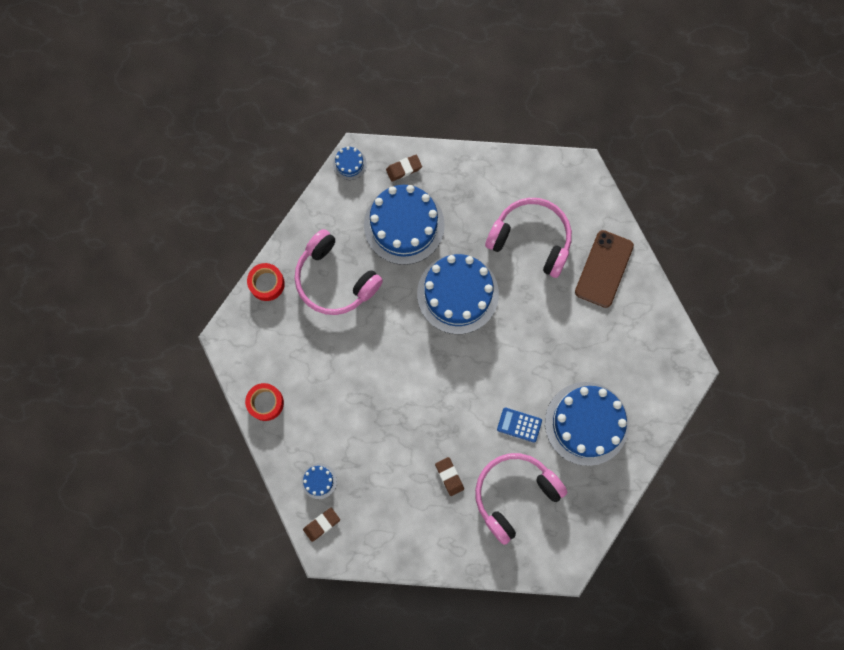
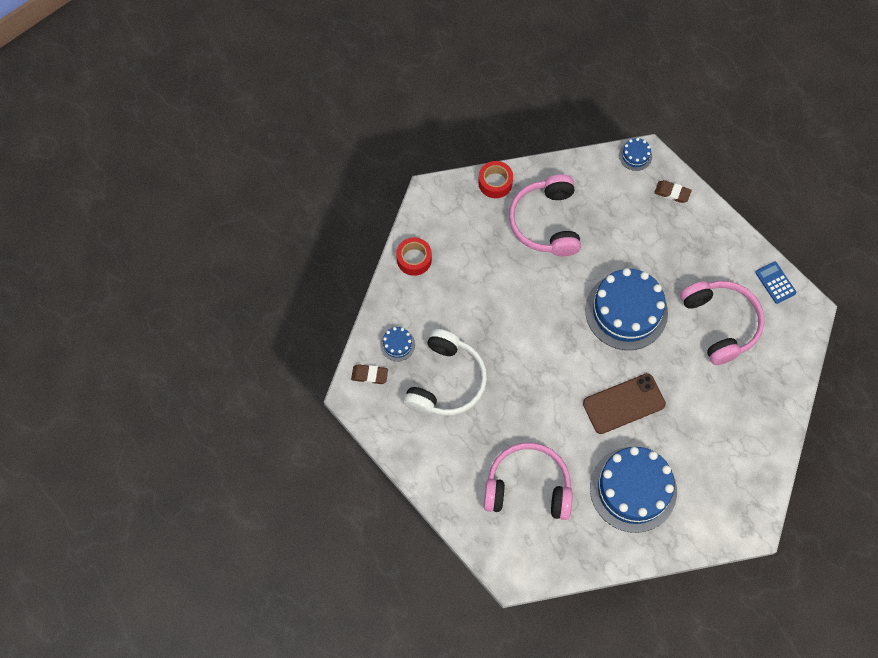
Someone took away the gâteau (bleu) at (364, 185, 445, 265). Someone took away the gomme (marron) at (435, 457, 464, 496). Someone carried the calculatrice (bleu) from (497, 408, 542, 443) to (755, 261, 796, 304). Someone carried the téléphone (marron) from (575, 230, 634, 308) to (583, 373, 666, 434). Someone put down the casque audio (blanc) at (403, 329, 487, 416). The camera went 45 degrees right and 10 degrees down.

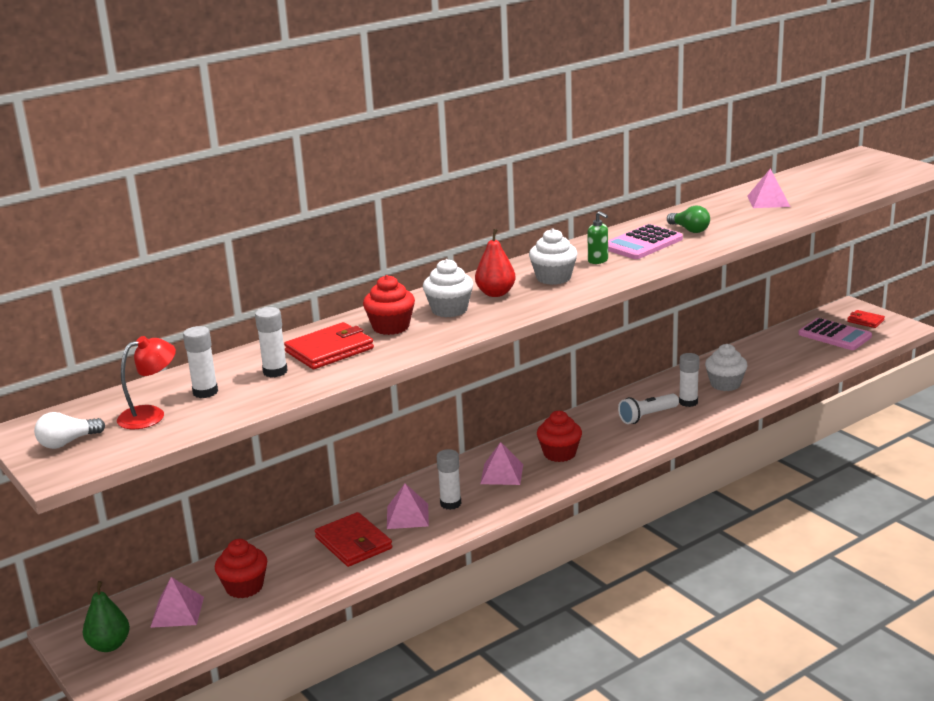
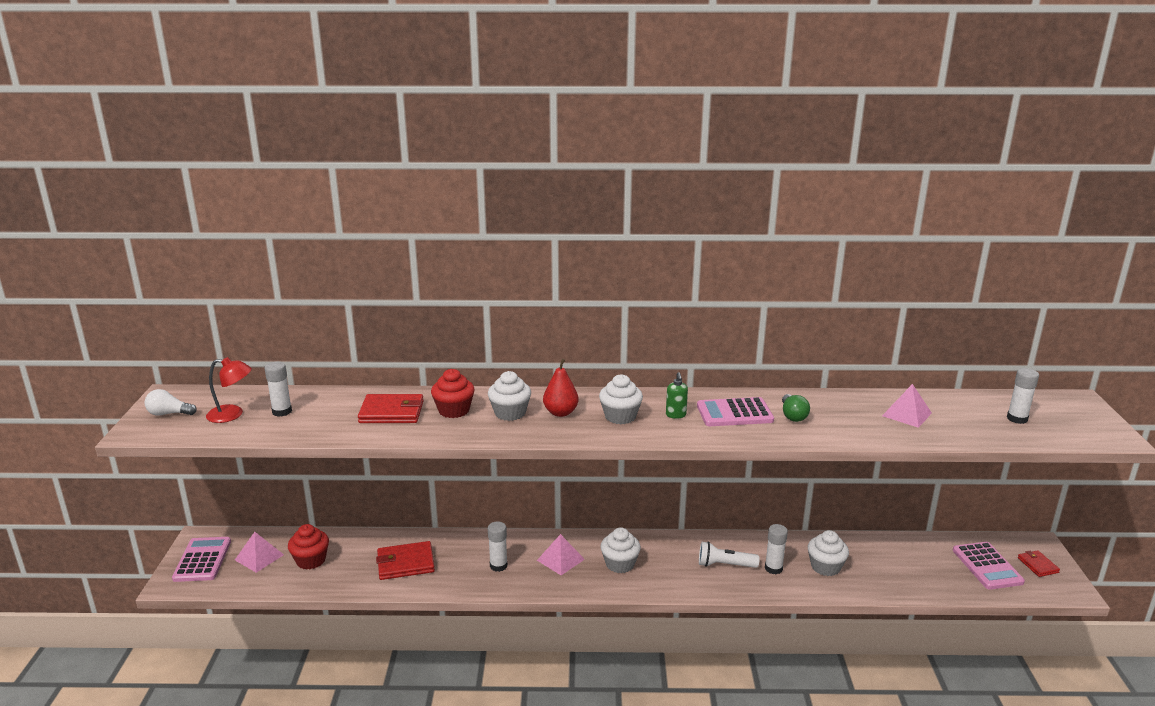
Someone swapped the poire (vert) at (83, 581, 130, 652) for the calculatrice (rose) at (172, 537, 231, 582). Someone carried the bâton de colle (blanc) from (255, 307, 288, 377) to (1007, 368, 1039, 424). Someone rotated the portefeuille (rouge) at (315, 512, 392, 567) by 75 degrees clockwise. Someone took away the pyramide (rose) at (387, 484, 429, 529). Someone repainted the muffin (rouge) at (537, 411, 582, 462), which became the muffin (blanc) at (600, 527, 641, 573). The camera went 35 degrees right and 0 degrees up.

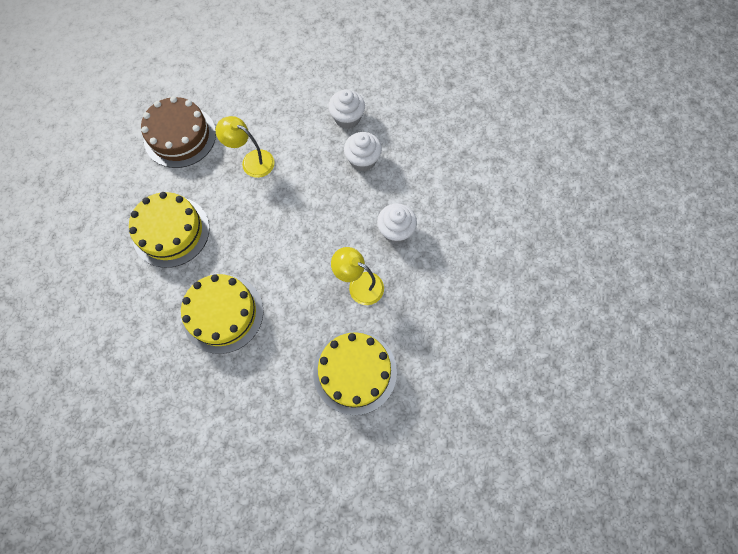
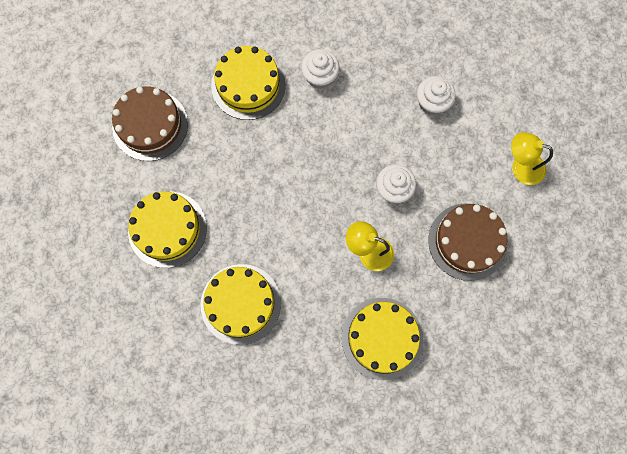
Someone carried the lampe (jaune) from (216, 116, 275, 178) to (511, 132, 553, 185). Someone carried the muffin (blanc) from (344, 132, 382, 171) to (417, 76, 456, 115). Someone put down the gâteau (jaune) at (211, 46, 286, 120). Someone put down the gâteau (marron) at (428, 204, 507, 281). The camera went 10 degrees left and 5 degrees up.

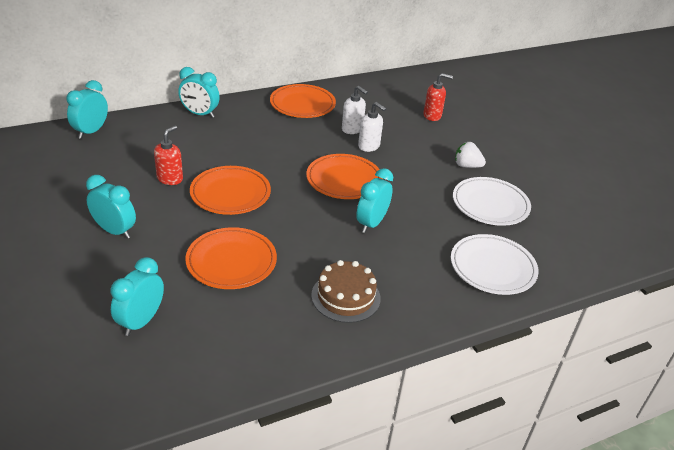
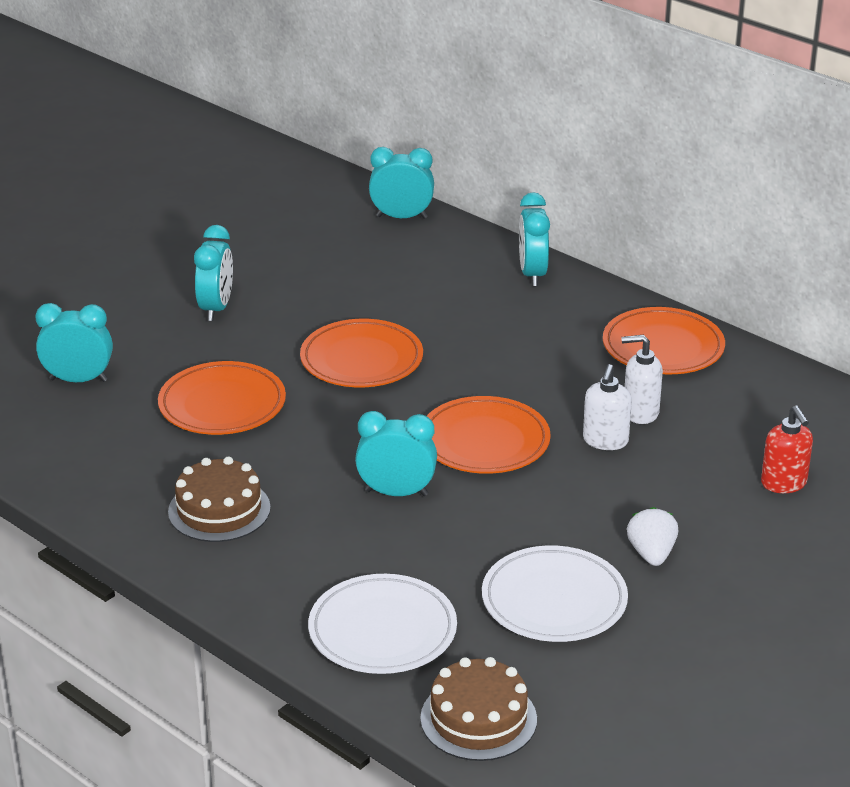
Someone took away the distributeur de savon (rouge) at (154, 126, 183, 185). Someone rotated the distributeur de savon (blanc) at (342, 86, 368, 134) by 75 degrees clockwise. Someone put down the gâteau (marron) at (420, 657, 537, 761). The camera went 70 degrees right and 5 degrees down.

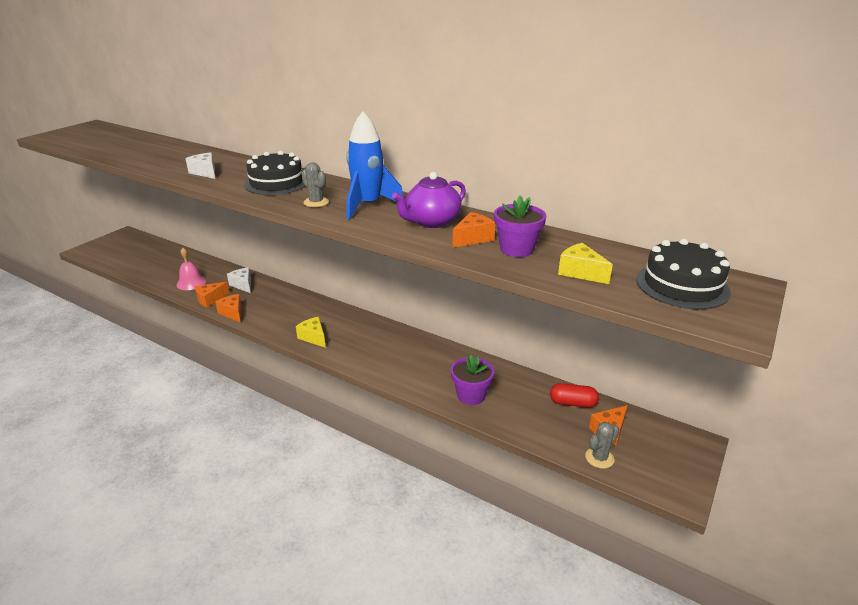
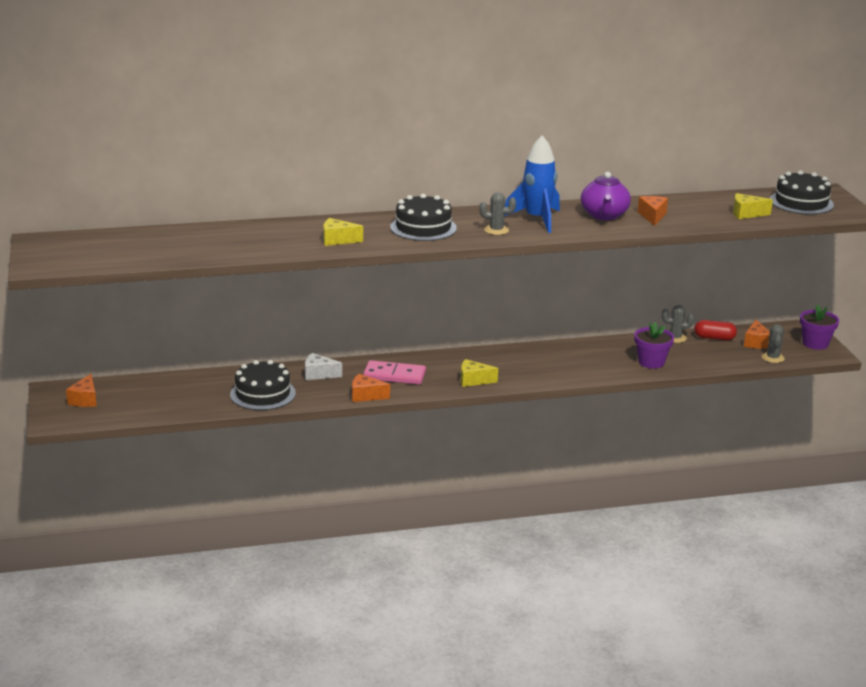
Someone swapped the cloche (rose) at (176, 248, 206, 290) for the gâteau (noir) at (230, 360, 296, 410). Someone repainted the fromage (blanc) at (185, 152, 215, 179), which became the fromage (jaune) at (323, 218, 363, 246). Someone carried the fromage (orange) from (195, 282, 229, 308) to (66, 374, 97, 407). Someone carried the pot de fleurs (violet) from (494, 195, 546, 257) to (800, 305, 839, 350). Someone rotated the gélule (rouge) at (550, 383, 599, 407) by 45 degrees clockwise. Someone put down the domino (rose) at (363, 360, 426, 385). Someone put down the cactus (gris) at (662, 305, 694, 343). The camera went 45 degrees left and 5 degrees down.

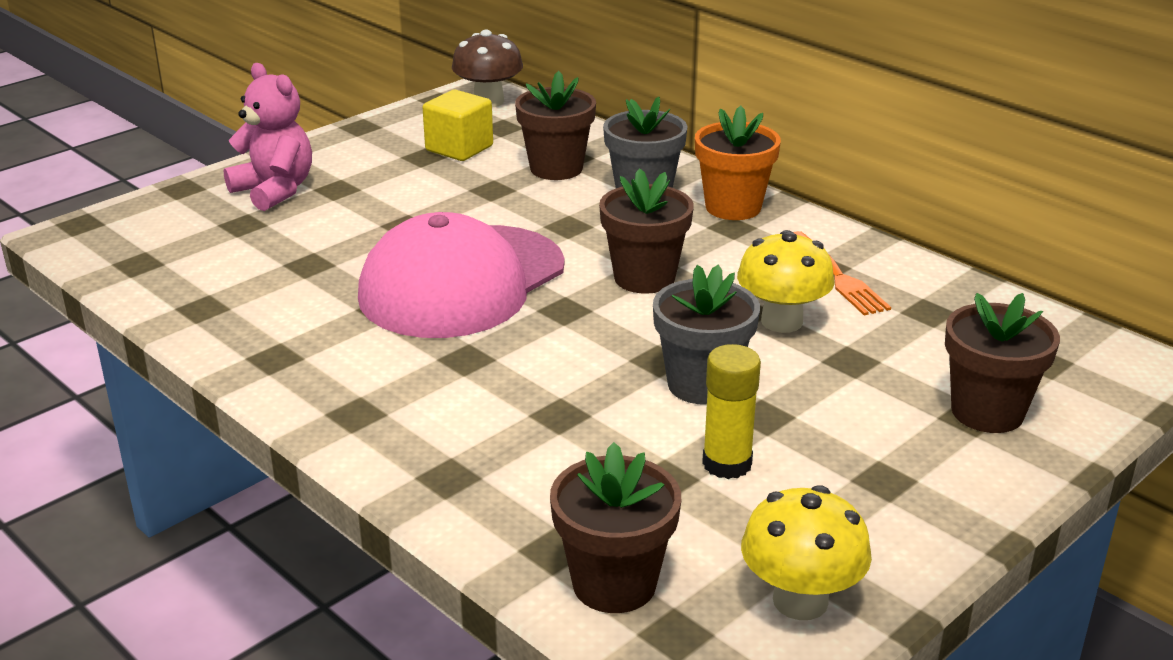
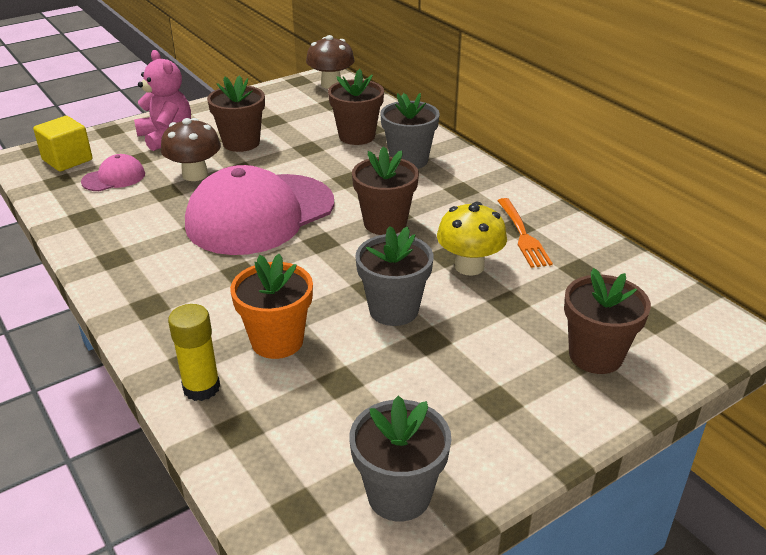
Someone carried the cube (jaune) from (422, 90, 493, 161) to (33, 116, 92, 171). Someone carried the pot de fleurs (marron) from (550, 442, 681, 613) to (207, 75, 265, 152). Someone carried the pot de fleurs (orange) from (695, 106, 781, 220) to (230, 254, 313, 359). Someone carried the bâton de colle (jaune) from (702, 344, 761, 479) to (168, 304, 220, 401). Someone swapped the champignon (jaune) at (741, 485, 872, 620) for the pot de fleurs (gris) at (349, 396, 451, 522). Someone put down the casquette (rose) at (81, 154, 145, 191). Someone put down the champignon (marron) at (161, 118, 221, 181). The camera went 10 degrees right and 5 degrees up.

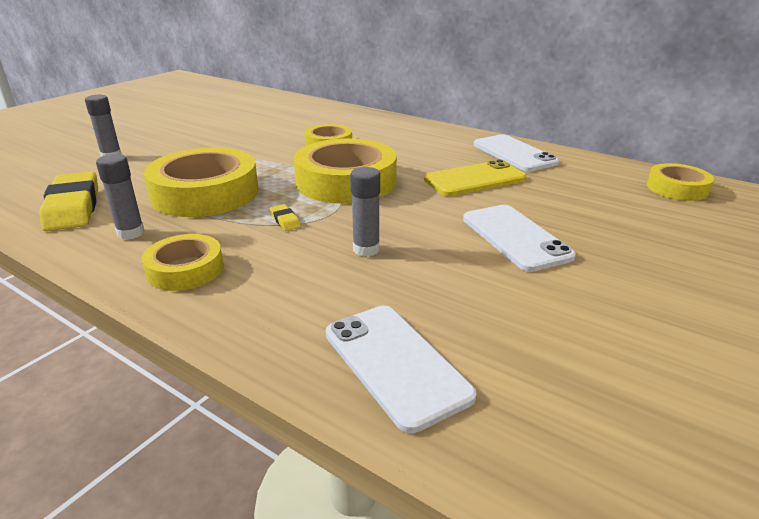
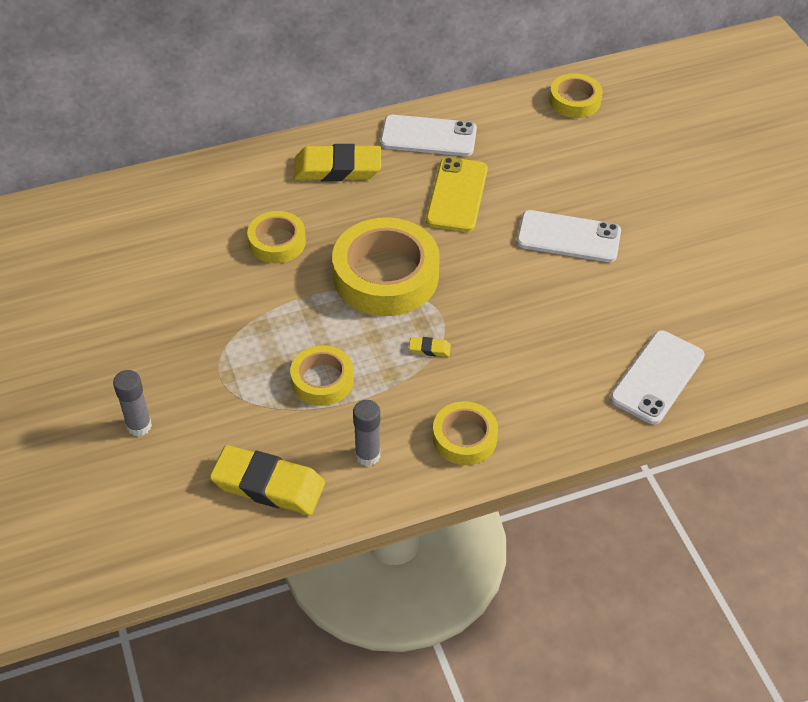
Someone scaled the ruban adhésif (jaune) at (144, 147, 259, 217) by 0.55. Someone rotated the téléphone (blanc) at (326, 306, 477, 433) by 60 degrees counterclockwise. Someone took away the bâton de colle (gris) at (350, 167, 380, 257). Someone put down the gomme (jaune) at (294, 144, 381, 181). The camera went 55 degrees left and 20 degrees up.

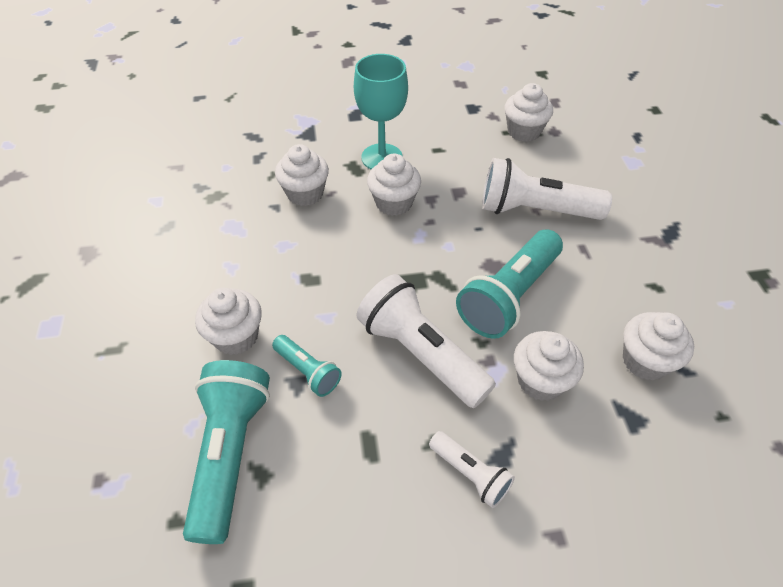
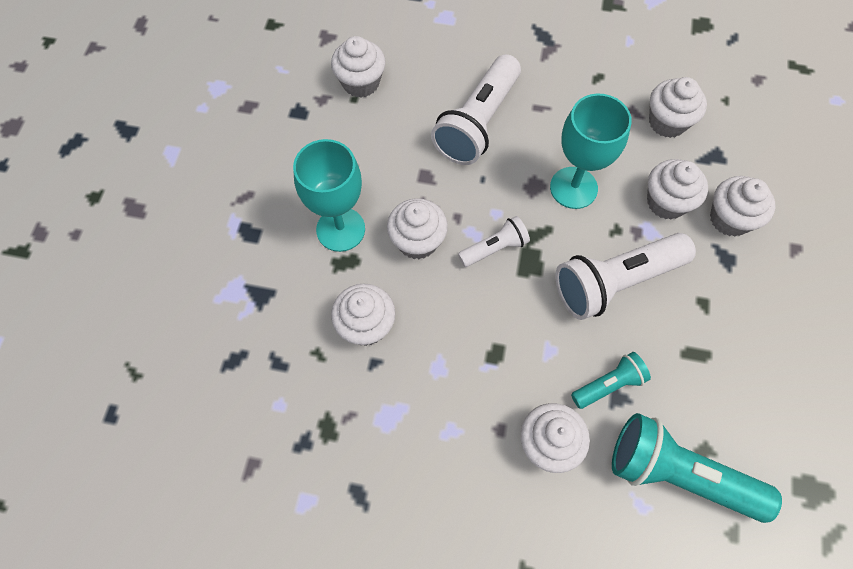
Someone carried the lampe de poche (blanc) from (429, 431, 515, 508) to (458, 216, 530, 267). Someone swapped the lampe de poche (turquoise) at (456, 230, 563, 339) for the verre à pied (turquoise) at (550, 93, 632, 209). Someone put down the muffin (blanc) at (710, 176, 776, 237). The camera went 70 degrees left and 15 degrees up.

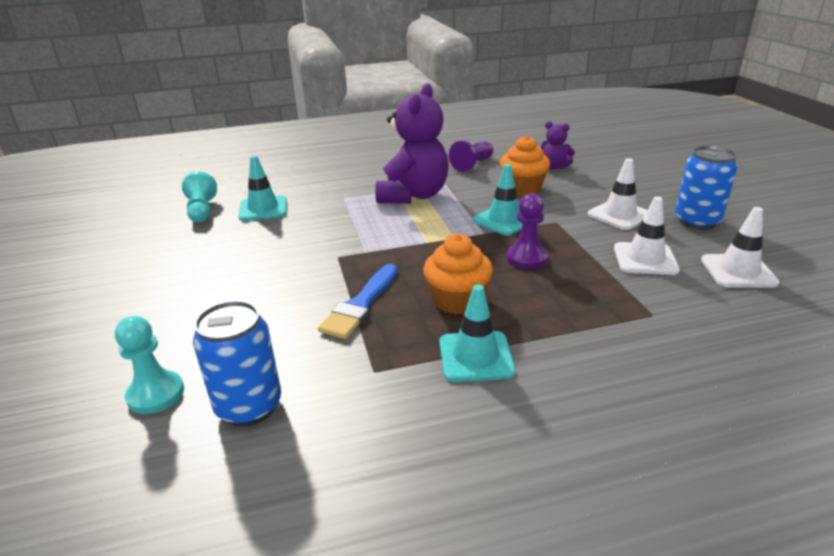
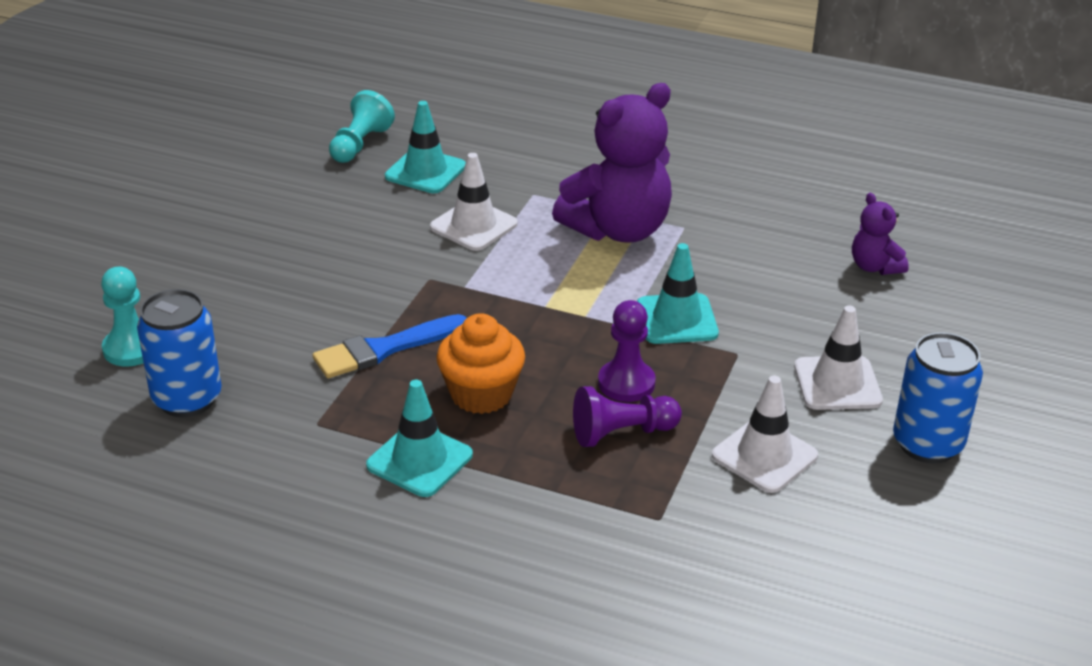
Someone carried the pion (violet) from (449, 140, 493, 172) to (573, 386, 682, 447). Someone took away the muffin (orange) at (500, 136, 550, 196). Someone carried the cône de chantier (blanc) from (701, 207, 780, 288) to (430, 153, 518, 251). The camera went 35 degrees right and 5 degrees up.

